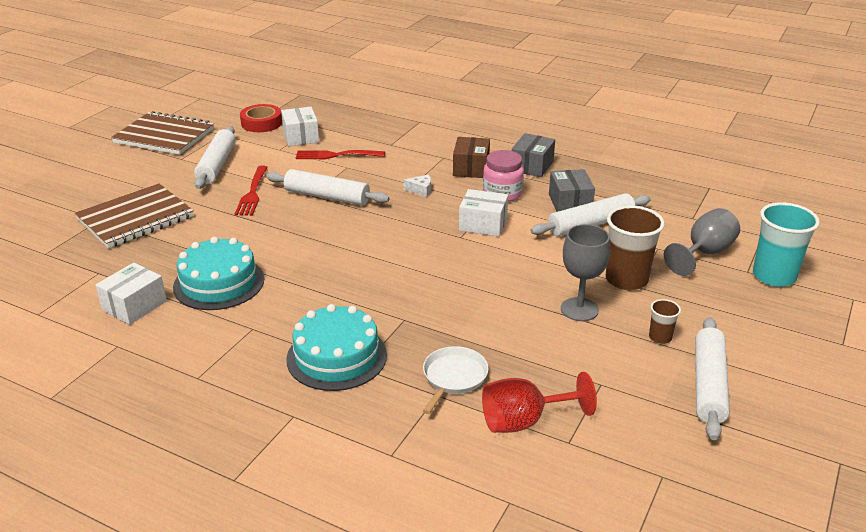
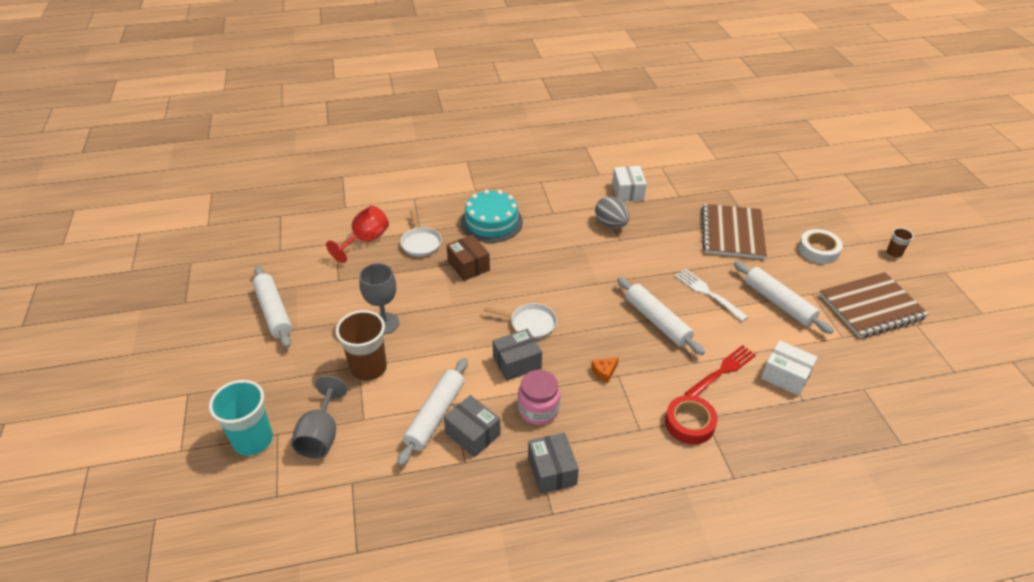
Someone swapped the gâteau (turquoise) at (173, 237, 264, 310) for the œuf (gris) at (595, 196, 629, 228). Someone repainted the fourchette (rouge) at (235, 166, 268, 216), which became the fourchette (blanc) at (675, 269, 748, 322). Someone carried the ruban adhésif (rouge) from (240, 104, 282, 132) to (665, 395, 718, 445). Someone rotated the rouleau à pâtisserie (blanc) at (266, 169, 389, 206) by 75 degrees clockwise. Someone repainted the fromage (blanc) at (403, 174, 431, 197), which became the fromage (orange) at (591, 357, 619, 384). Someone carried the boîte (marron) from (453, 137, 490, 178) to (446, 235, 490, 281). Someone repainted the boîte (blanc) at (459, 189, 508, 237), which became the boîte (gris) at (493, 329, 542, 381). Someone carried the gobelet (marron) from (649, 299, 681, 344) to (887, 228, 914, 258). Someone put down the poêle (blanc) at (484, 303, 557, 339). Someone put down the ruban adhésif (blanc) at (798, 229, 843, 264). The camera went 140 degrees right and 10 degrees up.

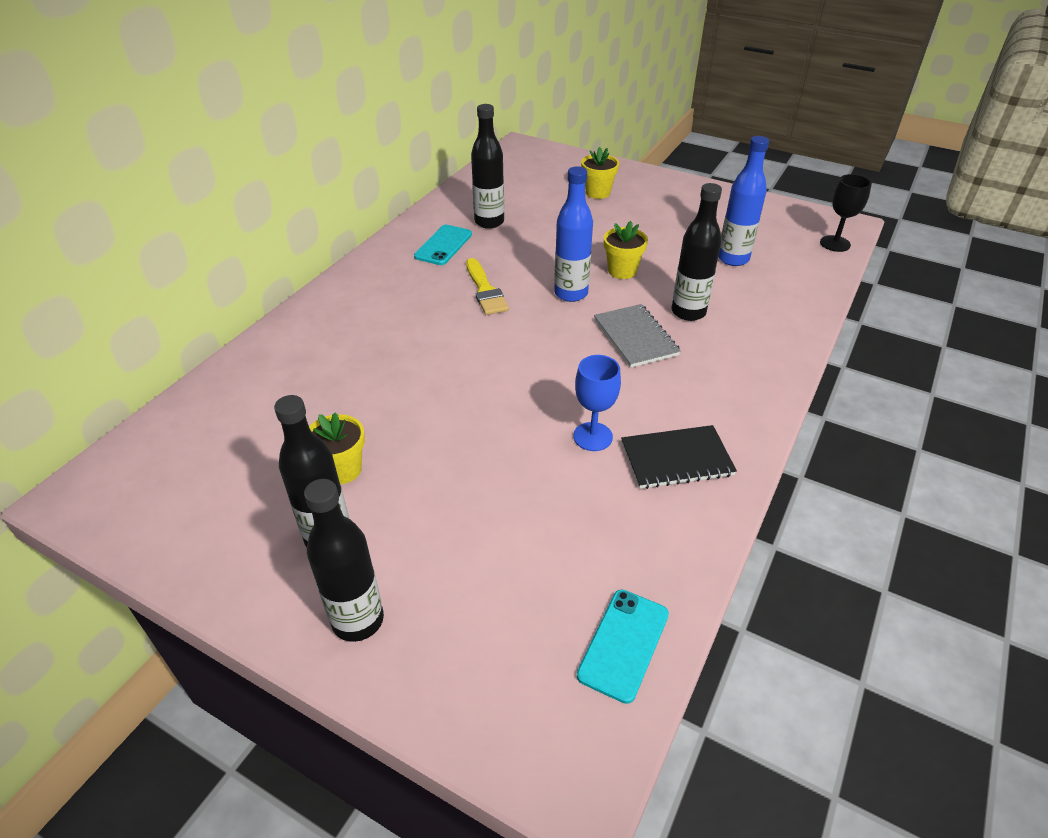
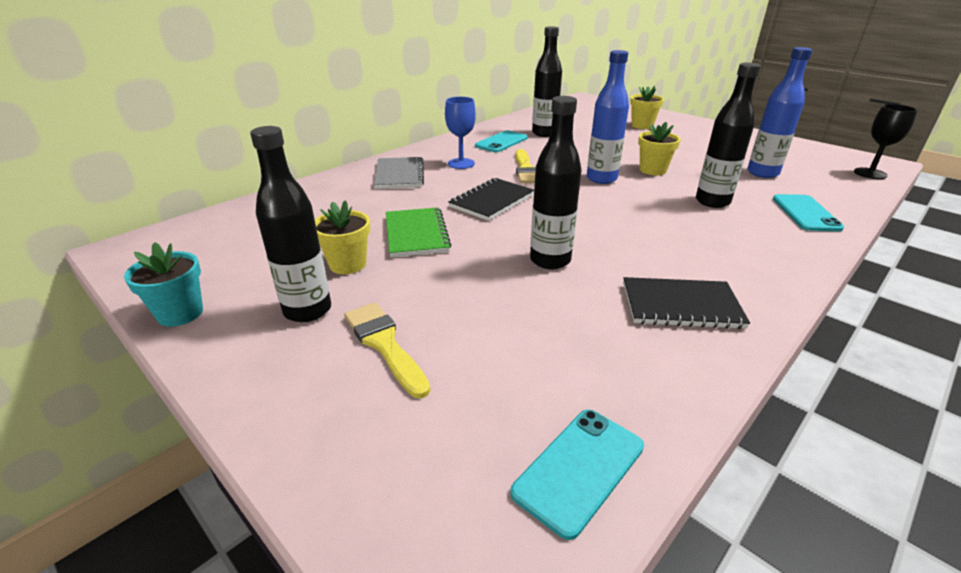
Someone carried the bouteille (noir) from (304, 479, 384, 642) to (530, 96, 582, 269). Someone carried the verre à pied (bleu) from (573, 355, 621, 451) to (445, 97, 476, 169). Someone carried the carnet (gris) from (594, 304, 681, 368) to (374, 157, 424, 189). Someone put down the pot de fleurs (turquoise) at (124, 242, 203, 327). Someone put down the pinceau (jaune) at (344, 302, 431, 398). Someone put down the carnet (vert) at (386, 207, 451, 257). Someone put down the carnet (noir) at (448, 178, 534, 221). Someone put down the téléphone (turquoise) at (773, 194, 844, 231). The camera went 15 degrees right and 10 degrees down.

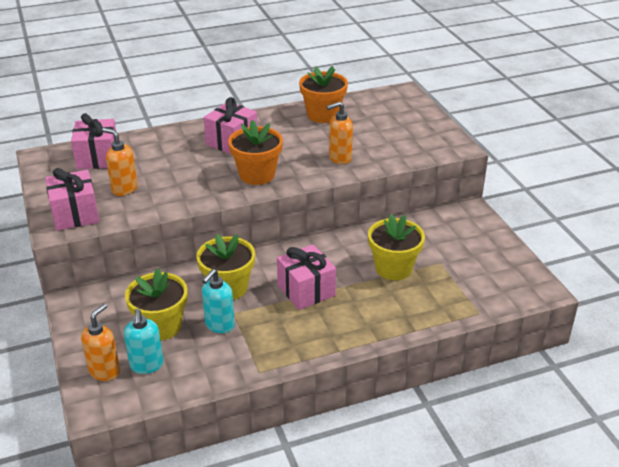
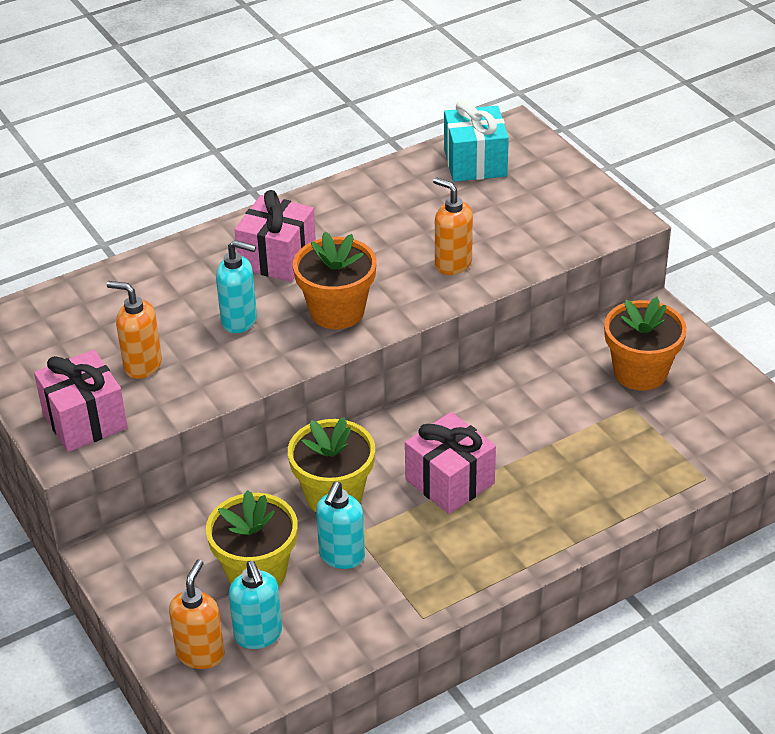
Someone took away the cadeau (rose) at (71, 113, 116, 170). Someone carried the pot de fleurs (orange) from (299, 66, 348, 123) to (604, 297, 687, 391). Someone rotated the distributeur de savon (orange) at (326, 101, 353, 164) by 75 degrees clockwise. Someone took away the pot de fleurs (jaune) at (368, 214, 425, 280). Someone put down the distributeur de savon (turquoise) at (216, 240, 257, 333). Someone put down the cadeau (turquoise) at (444, 100, 509, 182). The camera went 10 degrees left and 5 degrees up.

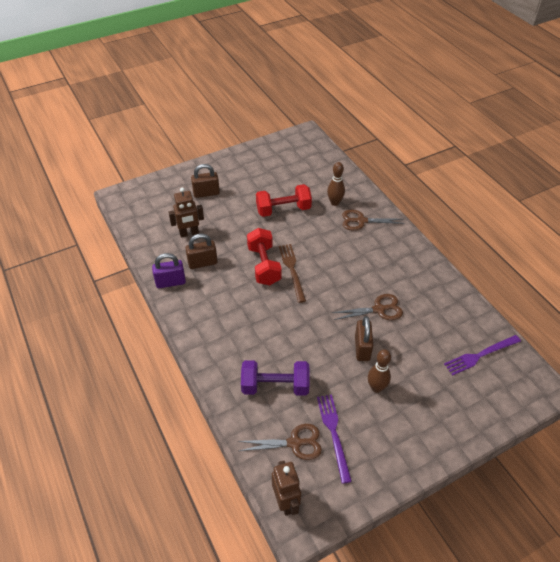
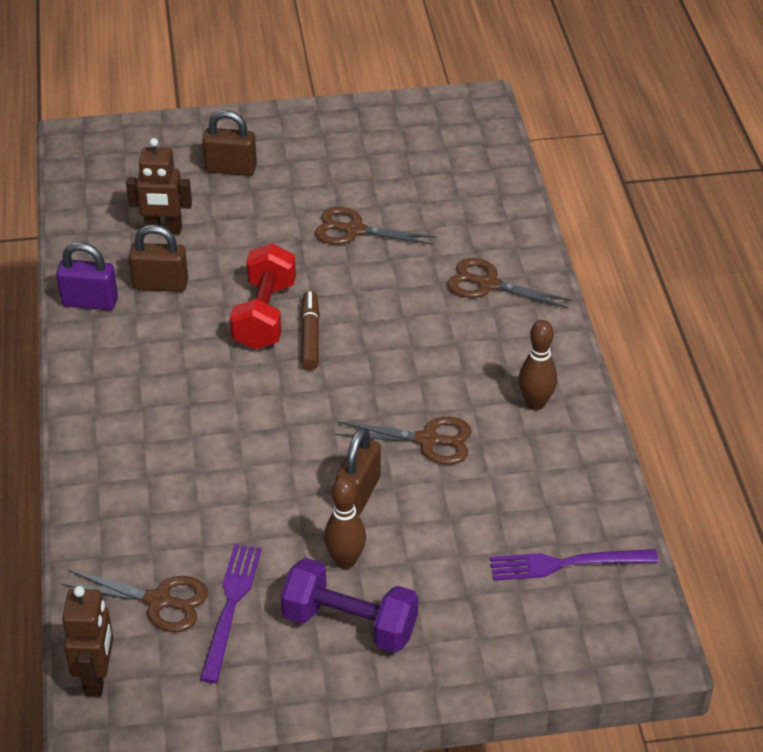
Someone carried the haltère (violet) from (241, 360, 310, 396) to (281, 558, 418, 653). Someone swapped the haltère (rouge) at (256, 184, 312, 217) for the ciseaux (marron) at (315, 207, 437, 245). Someone swapped the fourchette (marron) at (279, 244, 306, 303) for the feutre (marron) at (301, 291, 320, 370). Someone carried the quille (marron) from (327, 162, 345, 206) to (518, 320, 557, 410). The camera went 20 degrees right and 5 degrees down.

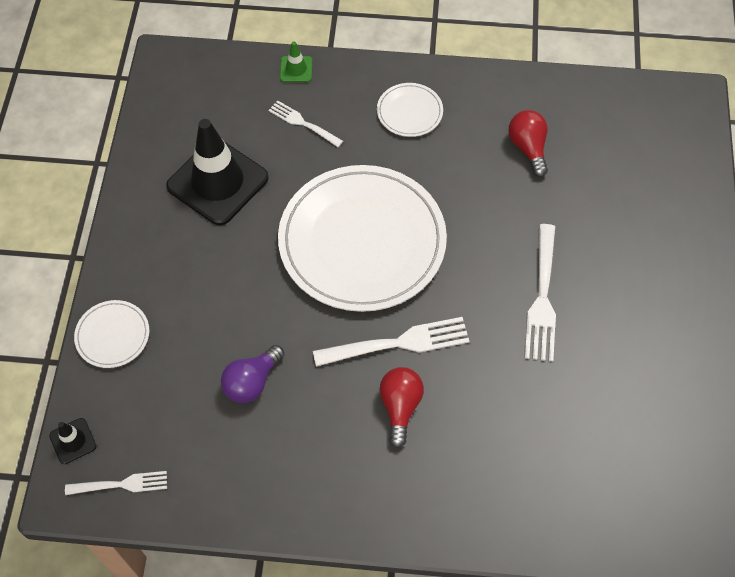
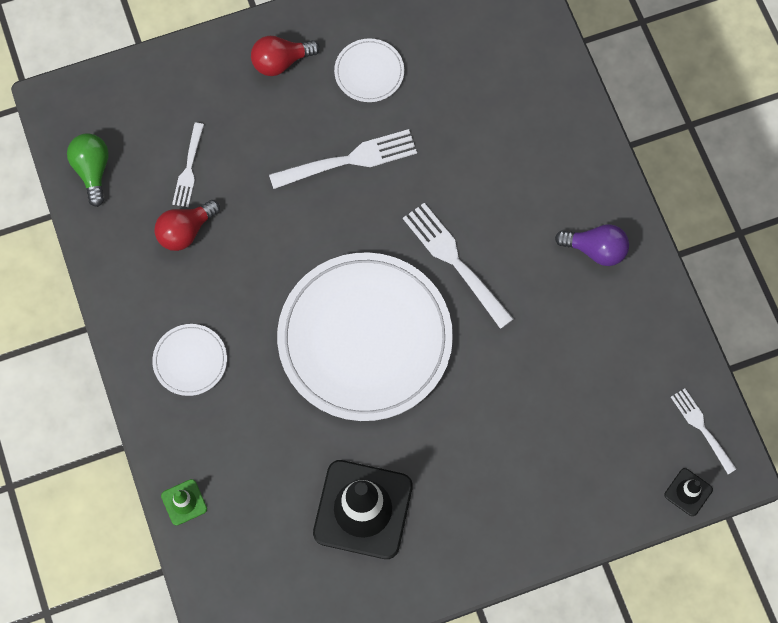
Someone carried the assiette (blanc) from (74, 300, 149, 368) to (334, 38, 404, 102). Someone carried the ampoule (violet) from (221, 345, 284, 403) to (555, 224, 629, 266). Someone carried the fourchette (blanc) from (268, 100, 343, 147) to (172, 123, 204, 207). Someone carried the ampoule (rouge) from (379, 367, 424, 448) to (251, 36, 320, 76). Someone put down the ampoule (vert) at (67, 133, 109, 207). The camera went 115 degrees left and 10 degrees up.

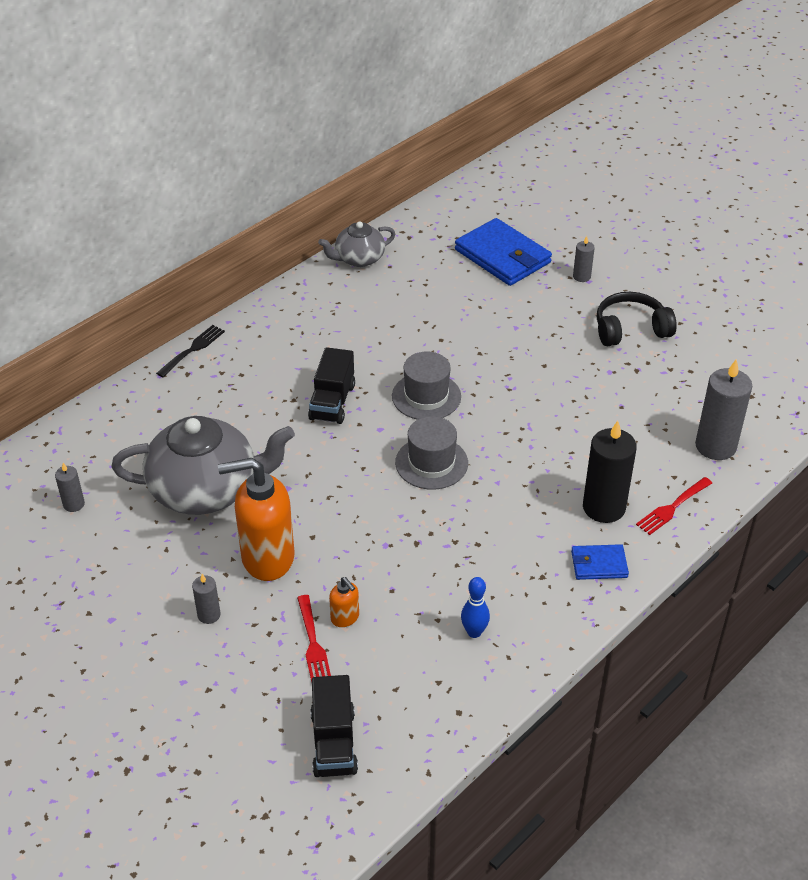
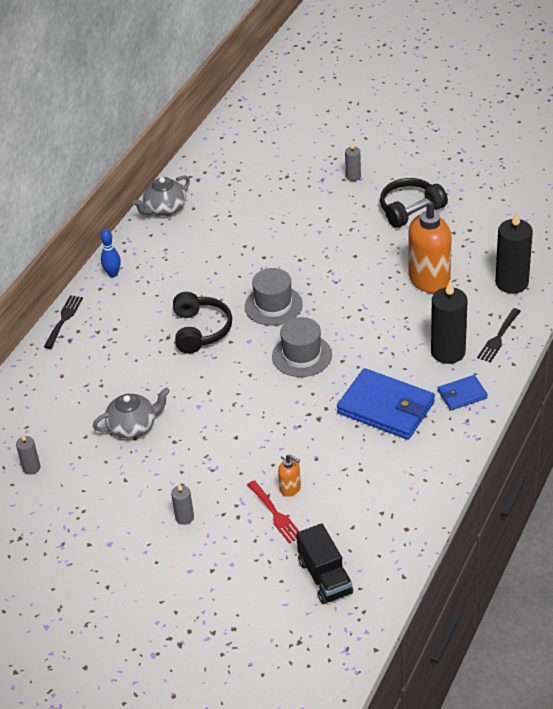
Someone scaled the théière (gris) at (111, 416, 295, 515) by 0.55. Someone carried the distributeur de savon (orange) from (218, 458, 294, 581) to (404, 198, 451, 293). Someone swapped the camion (noir) at (308, 347, 355, 424) for the casque audio (noir) at (173, 292, 232, 354). Someone carried the portefeuille (bleu) from (455, 218, 552, 286) to (337, 368, 435, 440). Someone carried the quille (bleu) from (461, 577, 490, 638) to (100, 229, 121, 277). Someone repainted the fourchette (rouge) at (636, 477, 712, 535), which became the fourchette (noir) at (477, 308, 521, 363). Someone repainted the bougie (gris) at (695, 359, 752, 460), which became the bougie (noir) at (495, 211, 533, 293). The camera went 15 degrees left and 0 degrees up.

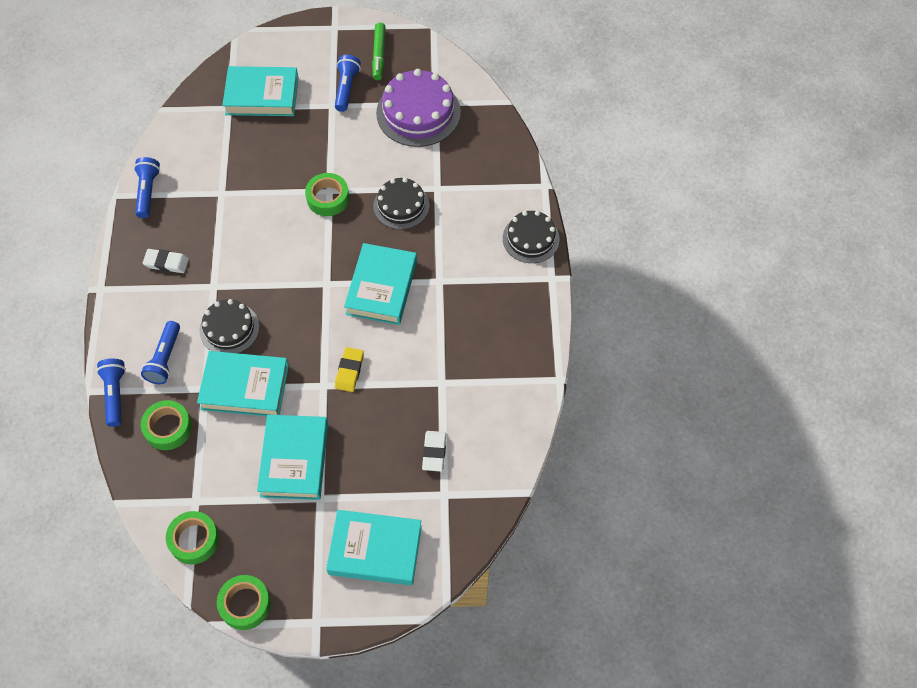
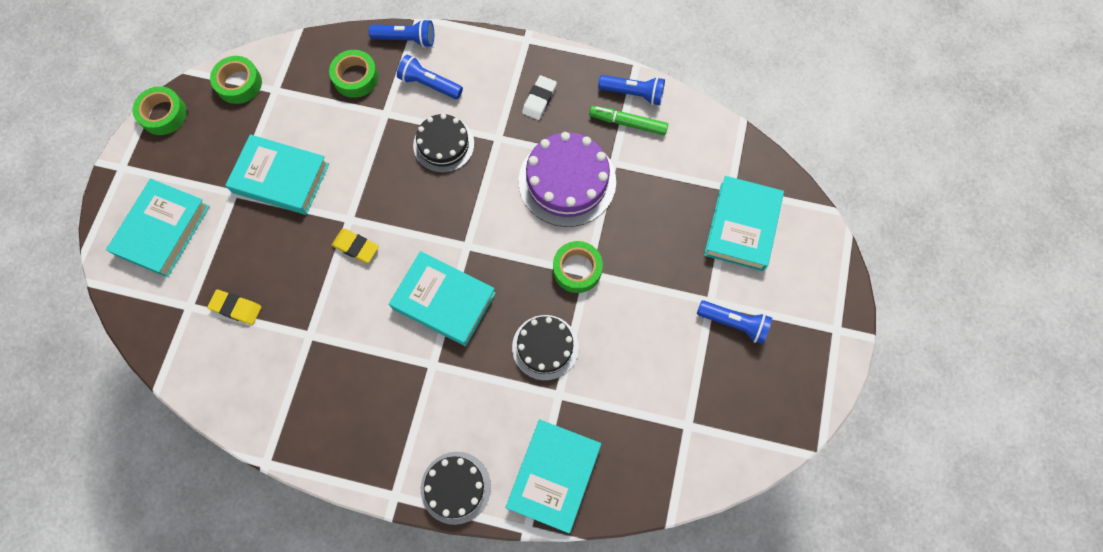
Someone carried the livre (turquoise) from (197, 351, 289, 416) to (505, 419, 601, 533). Someone carried the feutre (vert) from (372, 23, 386, 80) to (589, 106, 668, 135). Someone carried the gâteau (violet) from (376, 69, 461, 147) to (519, 132, 616, 227). Someone repainted the gomme (blanc) at (422, 431, 446, 471), which became the gomme (jaune) at (207, 289, 261, 325). The camera went 105 degrees right and 10 degrees up.

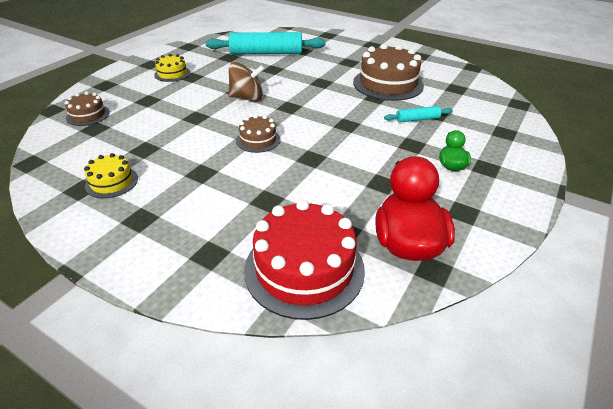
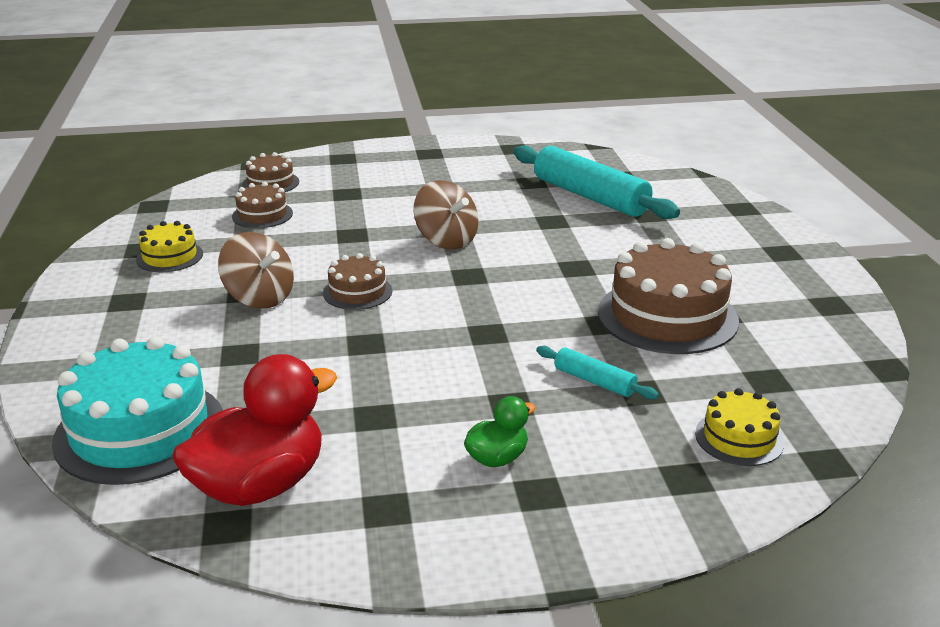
Someone carried the gâteau (jaune) from (154, 54, 190, 82) to (695, 388, 784, 466). Someone repainted the gâteau (rouge) at (244, 200, 365, 320), which became the gâteau (turquoise) at (52, 336, 223, 485). Someone put down the toupie (marron) at (218, 232, 294, 309). Someone put down the gâteau (marron) at (232, 182, 293, 228). The camera went 50 degrees right and 10 degrees down.

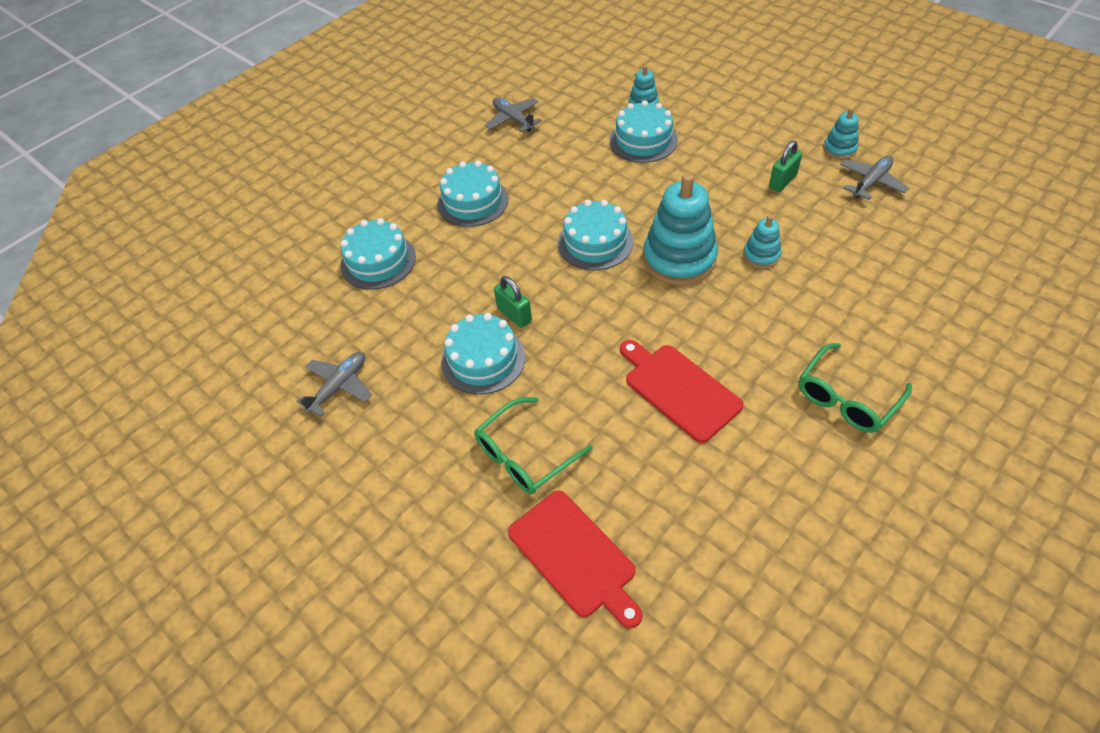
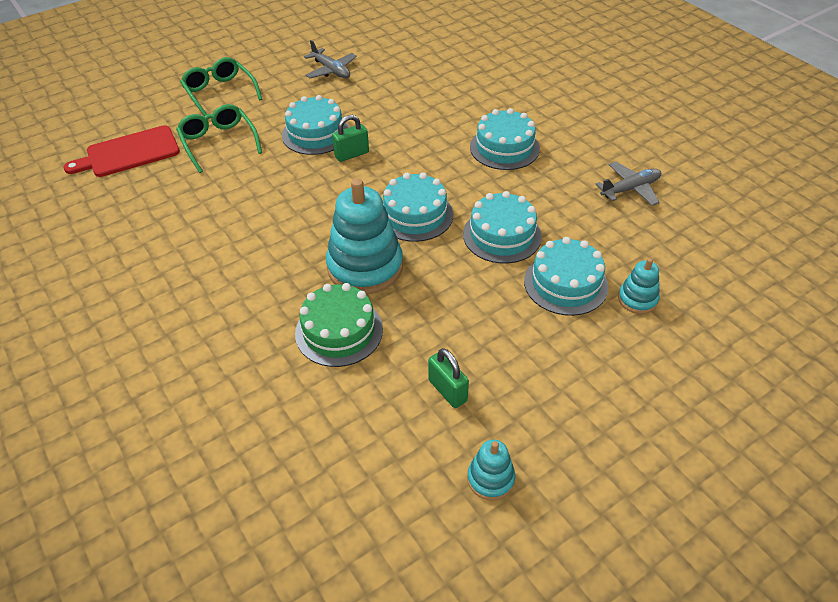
Someone carried the gâteau (turquoise) from (340, 218, 416, 290) to (463, 191, 542, 263). Someone took away the planche à découper (rouge) at (620, 340, 744, 443). Someone swapped the jouet à empiler (turquoise) at (743, 215, 781, 269) for the gâteau (vert) at (295, 283, 383, 367). Someone carried the lunettes (vert) from (799, 343, 912, 433) to (180, 57, 262, 120). Someone took away the avion (gris) at (840, 156, 909, 200). The camera went 100 degrees right and 5 degrees down.

